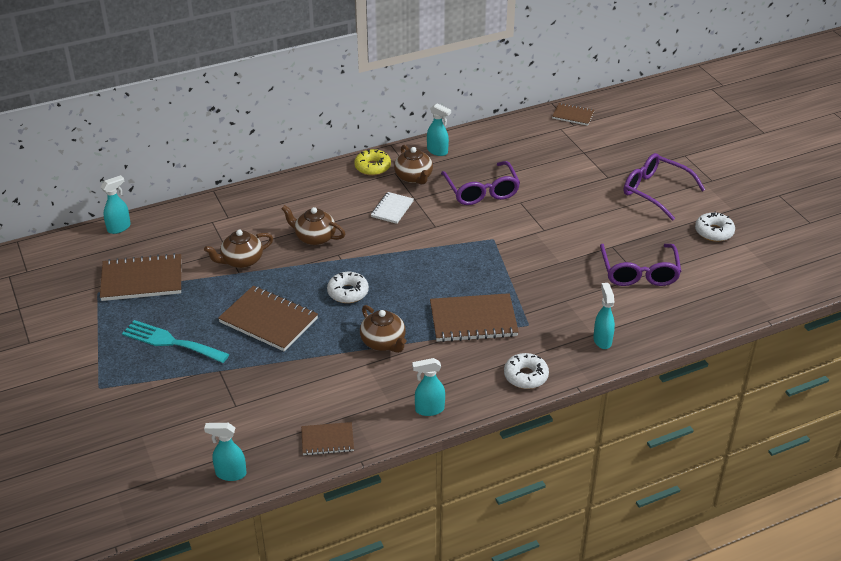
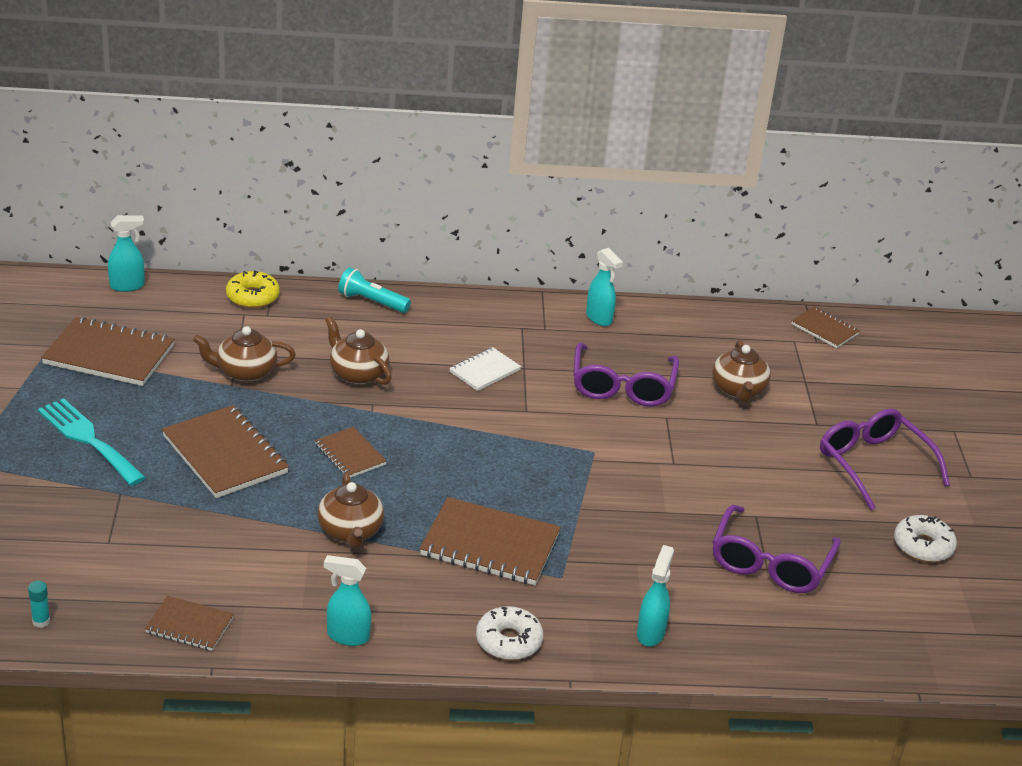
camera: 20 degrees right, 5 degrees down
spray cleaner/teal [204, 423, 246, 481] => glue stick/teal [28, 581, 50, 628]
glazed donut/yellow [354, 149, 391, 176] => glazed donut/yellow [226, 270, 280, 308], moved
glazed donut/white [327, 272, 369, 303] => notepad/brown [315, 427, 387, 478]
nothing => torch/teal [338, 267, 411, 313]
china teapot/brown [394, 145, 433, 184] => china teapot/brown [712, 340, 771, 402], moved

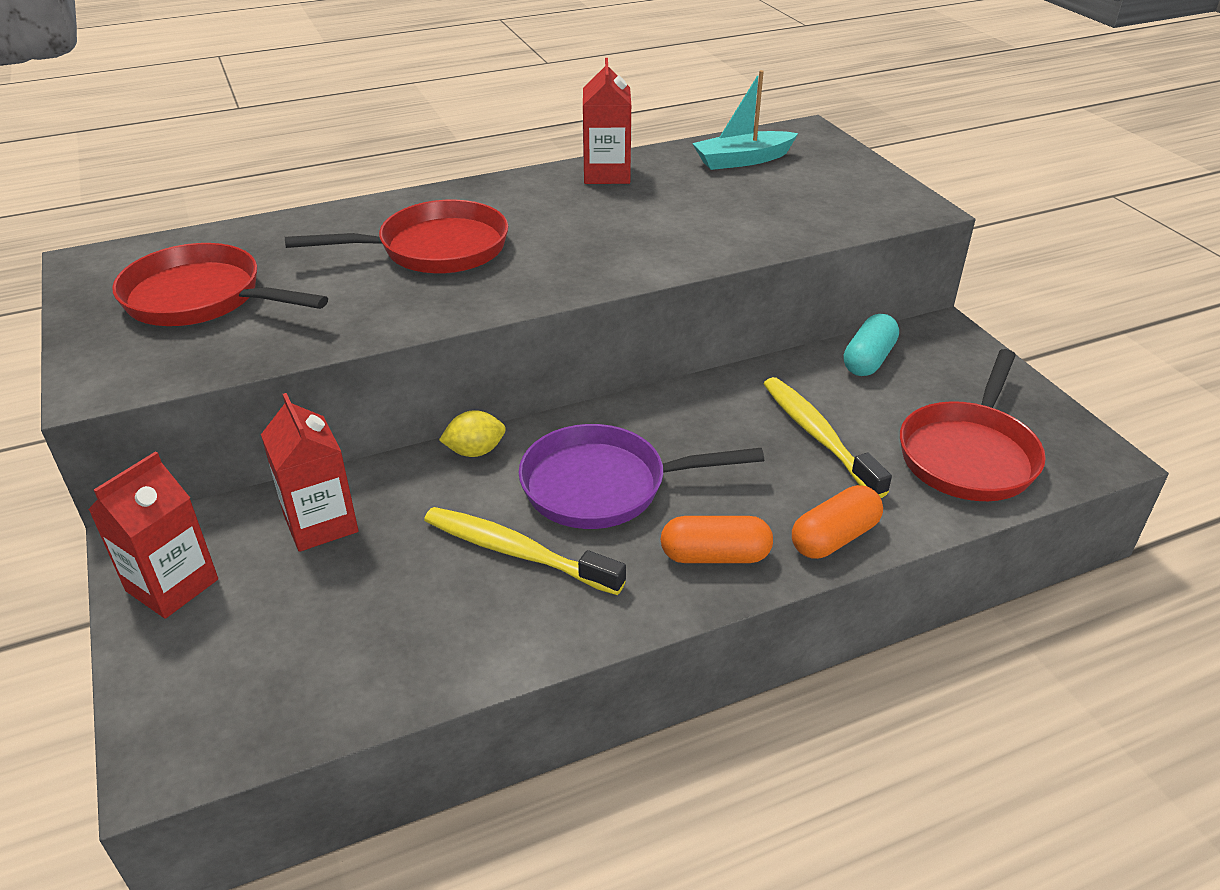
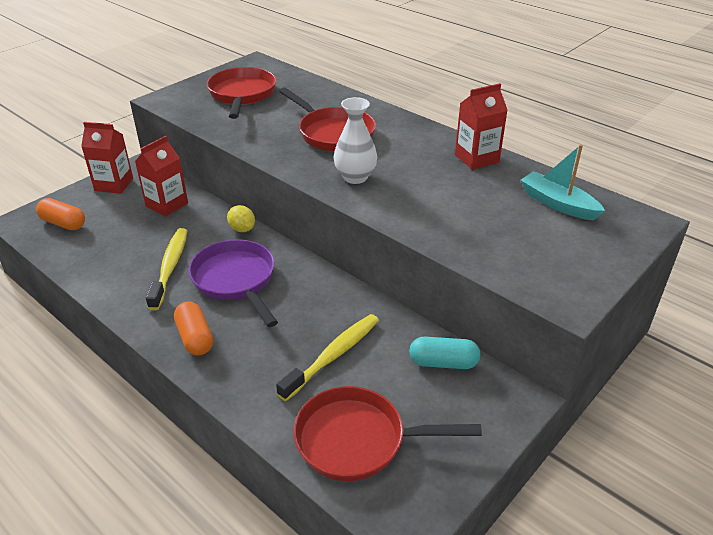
camera: 65 degrees right, 0 degrees up
pill shape/orange-coloured [792, 485, 883, 559] => pill shape/orange-coloured [36, 198, 85, 230], moved
nothing => tall vase/white [334, 97, 377, 184]

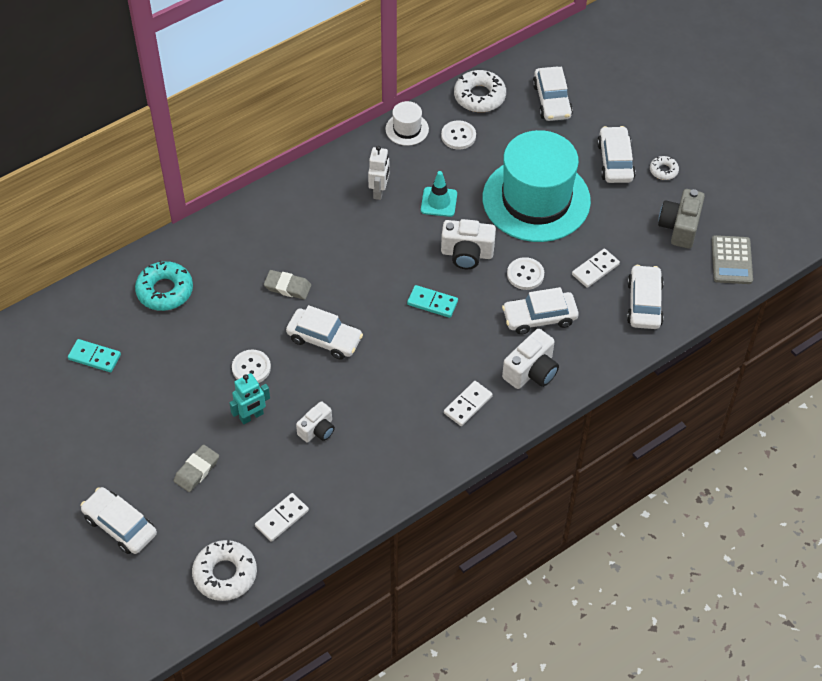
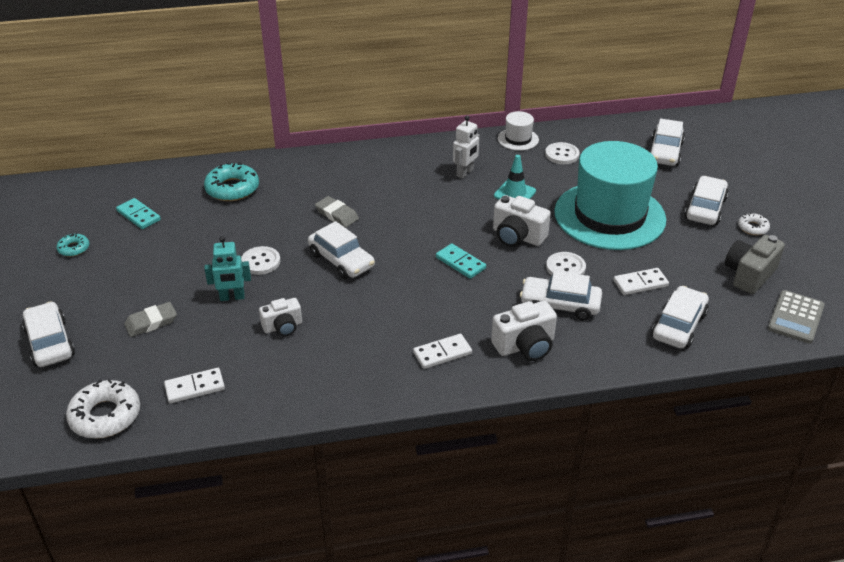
camera: 25 degrees right, 15 degrees down
nothing => glazed donut/teal [56, 233, 89, 257]
glazed donut/white [454, 70, 506, 112] => nothing

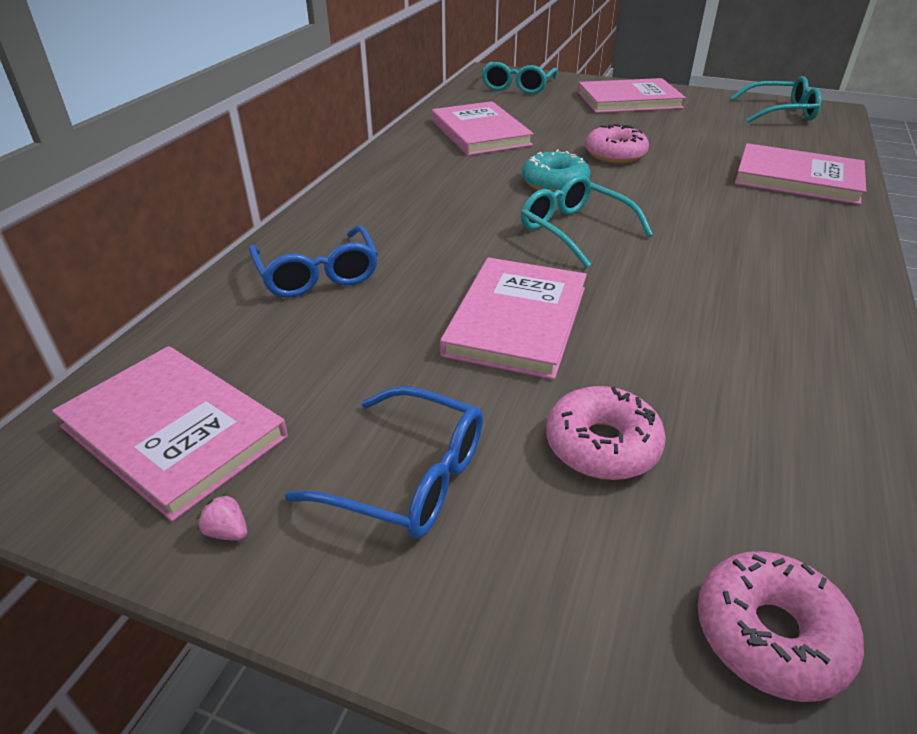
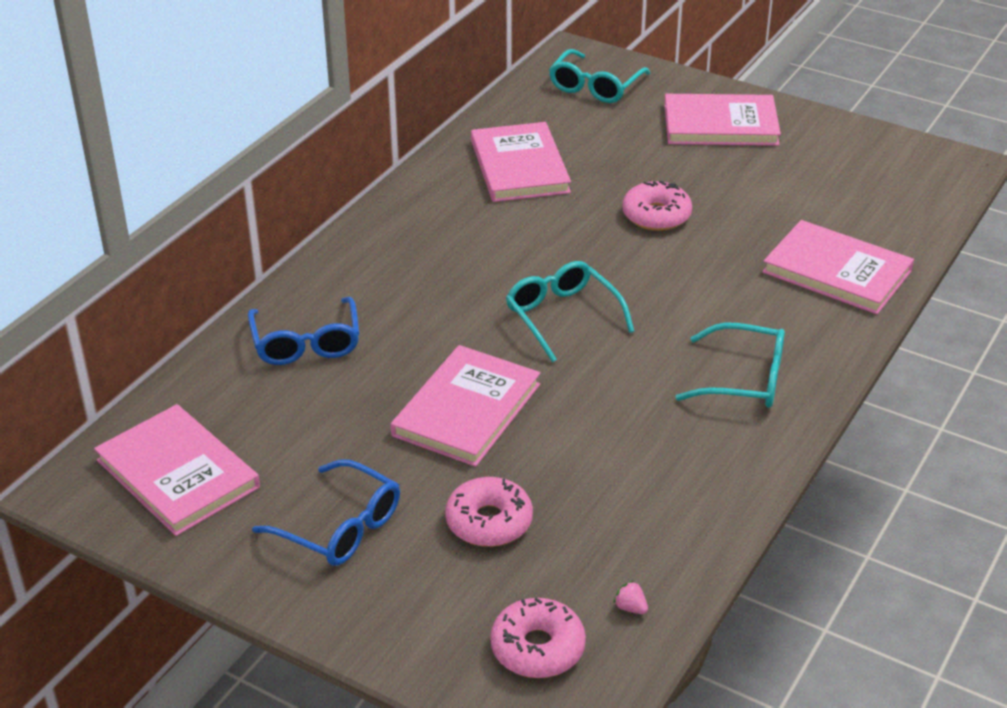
camera: 10 degrees right, 0 degrees up
berry/rosy [197, 493, 247, 541] => berry/rosy [614, 581, 648, 614], moved
spectacles/teal [730, 76, 821, 123] => spectacles/teal [676, 322, 785, 408], moved
glazed donut/teal [522, 150, 590, 193] => nothing

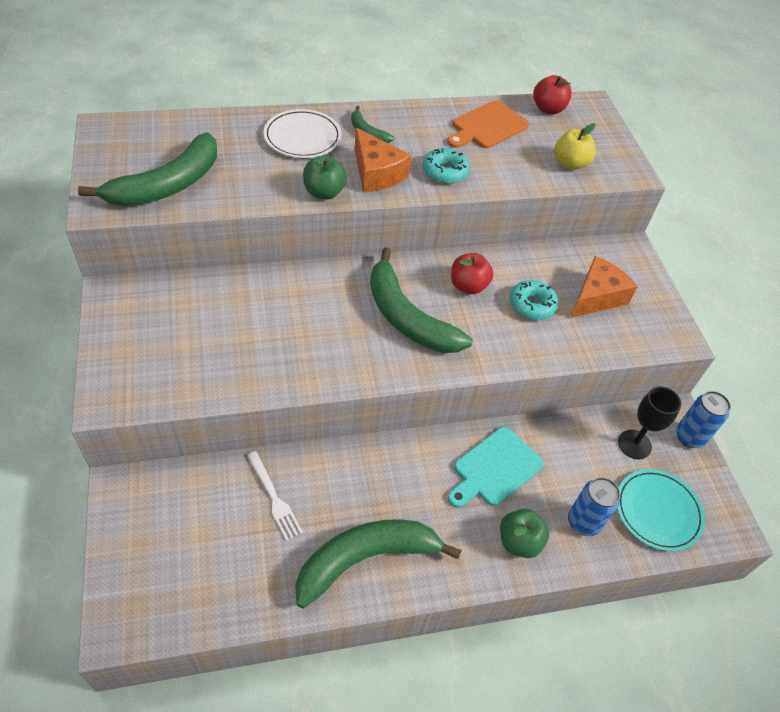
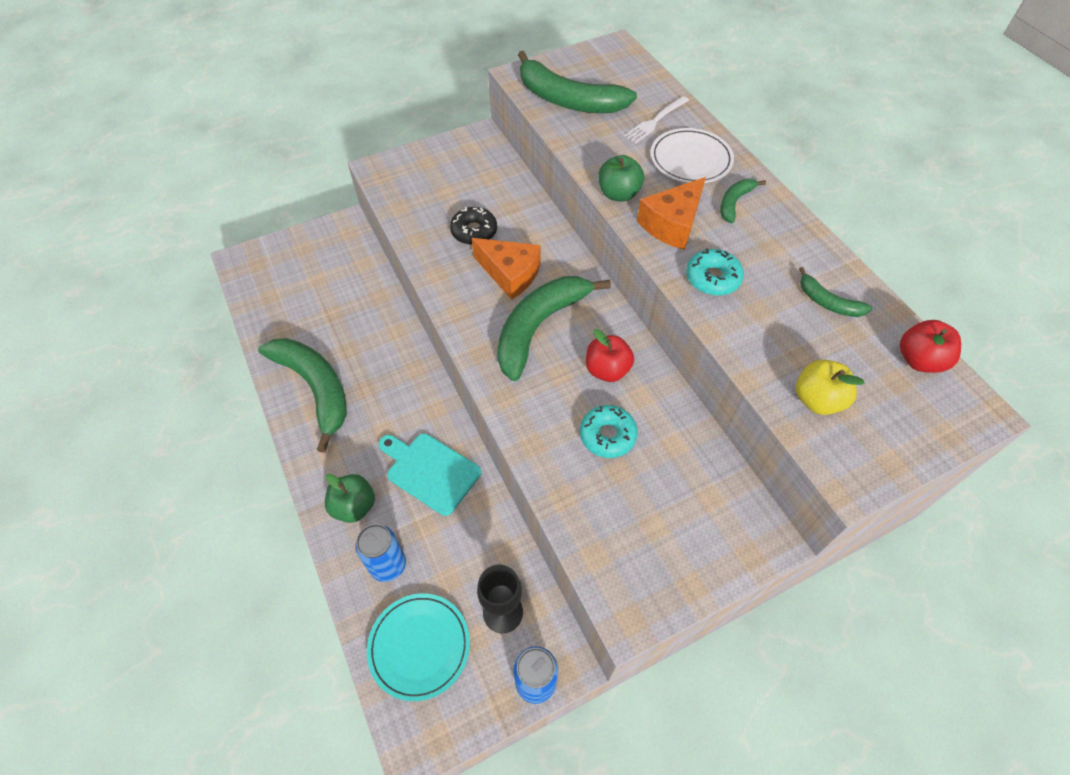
camera: 80 degrees right, 5 degrees up
nothing => glazed donut/black [450, 207, 497, 245]
cheese/orange-coloured [571, 256, 638, 318] => cheese/orange-coloured [472, 238, 541, 300], moved
table fork/white [247, 451, 303, 541] => table fork/white [624, 96, 689, 143], moved
chopping board/orange-coloured [447, 100, 529, 148] => banana fruit/emerald [799, 267, 872, 317]

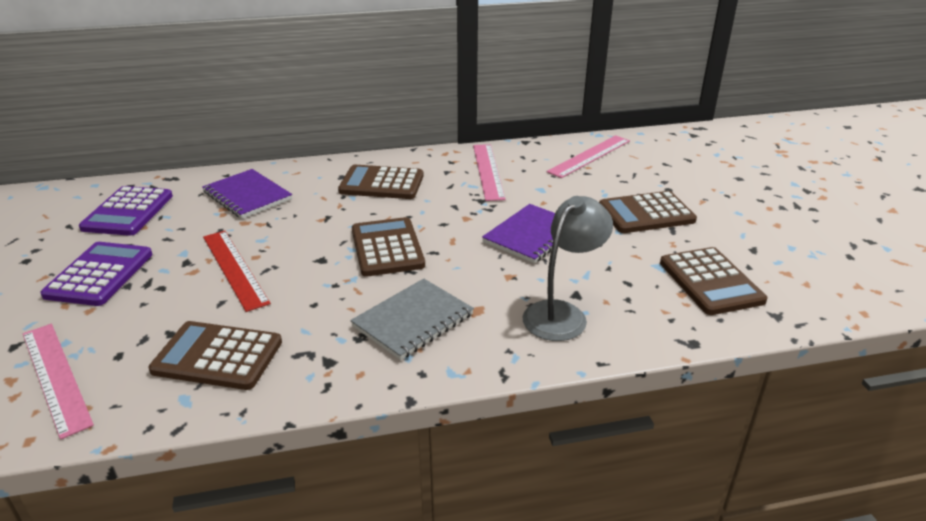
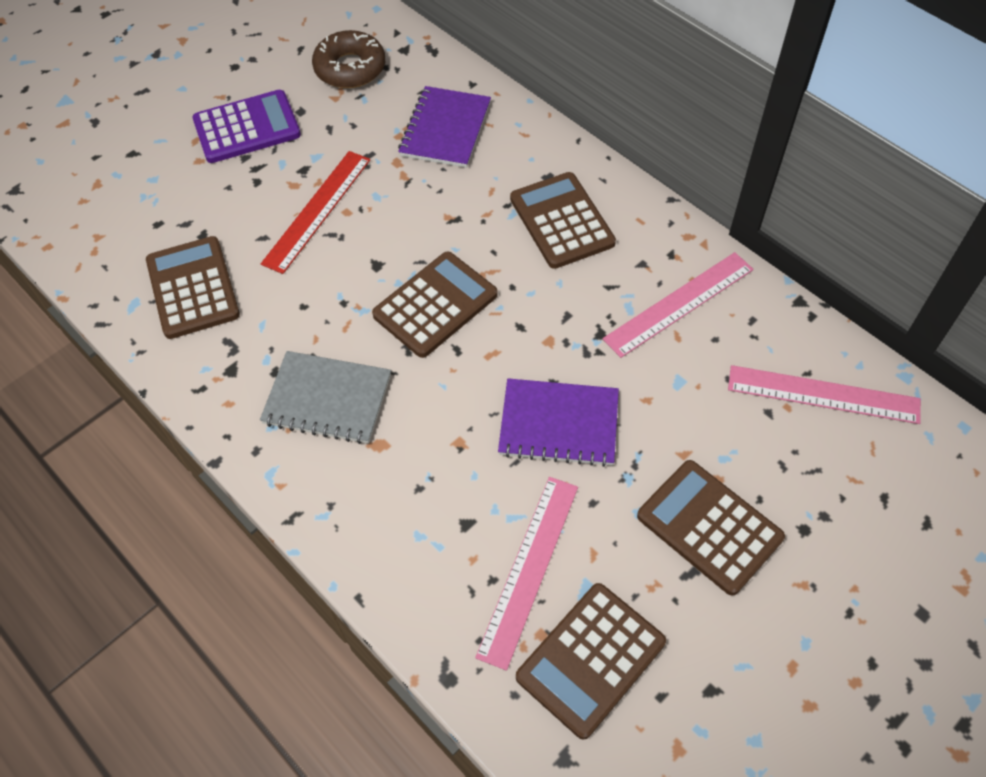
camera: 60 degrees right, 25 degrees up
calculator/purple [79, 186, 173, 236] => glazed donut/brown [312, 30, 385, 88]
straightedge/rosy [23, 324, 94, 440] => straightedge/rosy [475, 477, 578, 671], moved
reading lamp/ash-grey [523, 196, 613, 341] => nothing

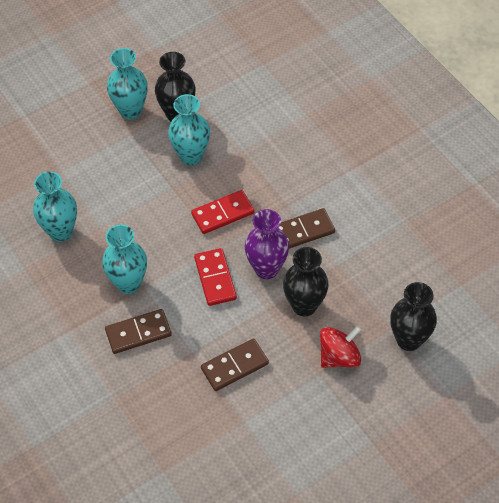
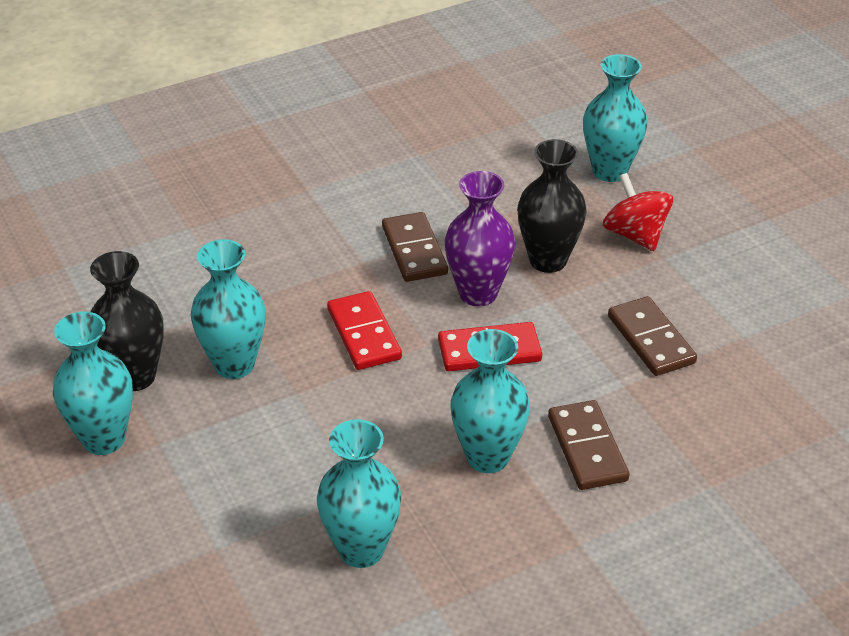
camera: 85 degrees left, 15 degrees down
tall vase/black [390, 282, 437, 351] => tall vase/teal [583, 54, 648, 182]

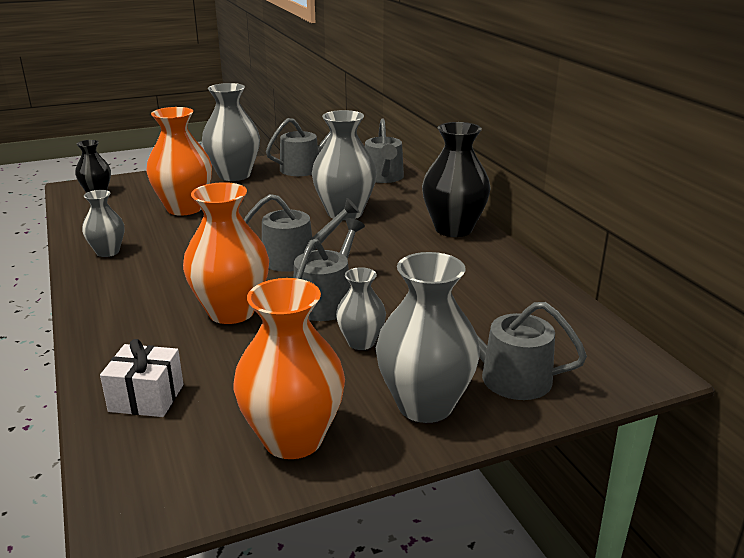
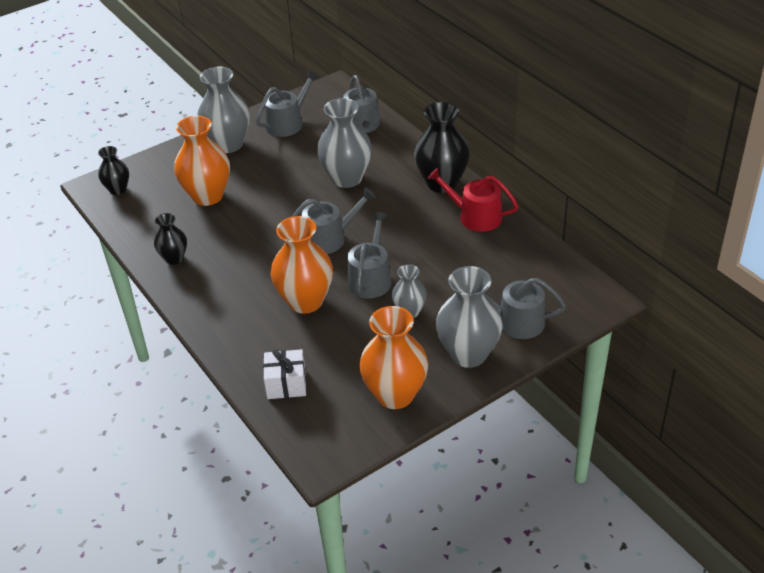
camera: 10 degrees left, 15 degrees up
tall vase/ash-grey [82, 190, 124, 257] => tall vase/black [154, 213, 187, 265]
nothing => watering pot/crimson [427, 168, 518, 232]

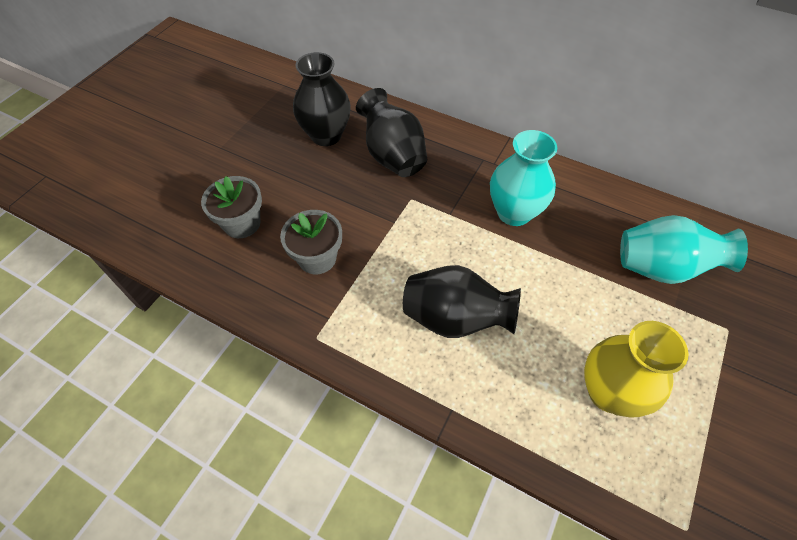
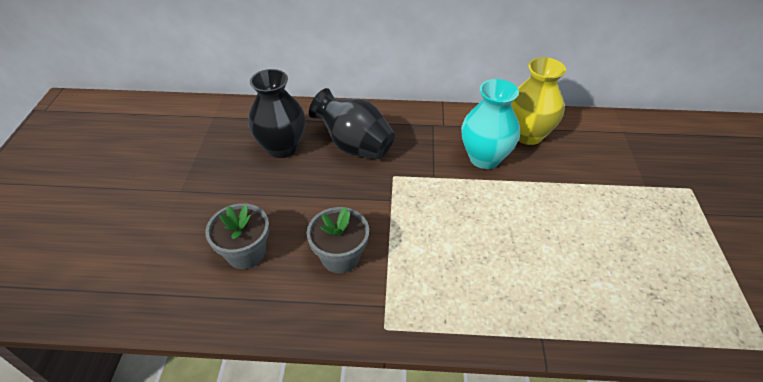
camera: 25 degrees left, 10 degrees down
tall vase/yellow [584, 321, 688, 418] => tall vase/yellow [511, 57, 566, 145], moved
tall vase/black [403, 265, 521, 338] => nothing
tall vase/teal [620, 215, 748, 284] => nothing

